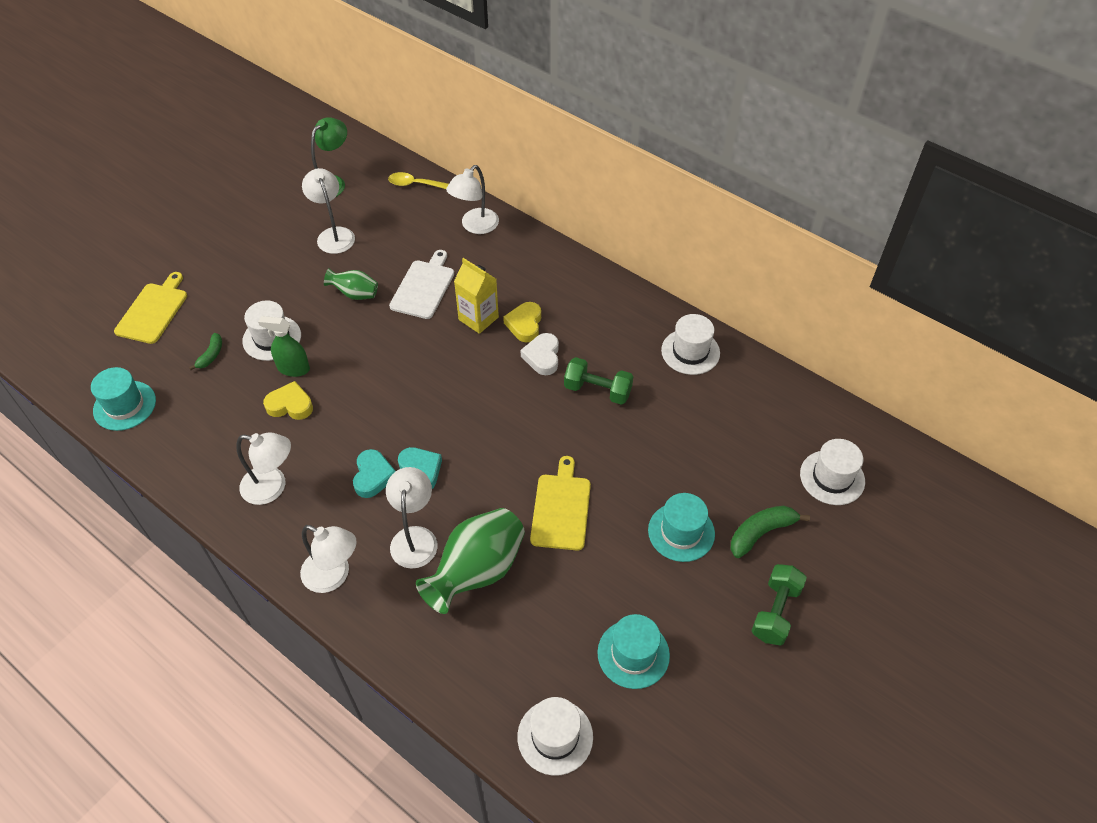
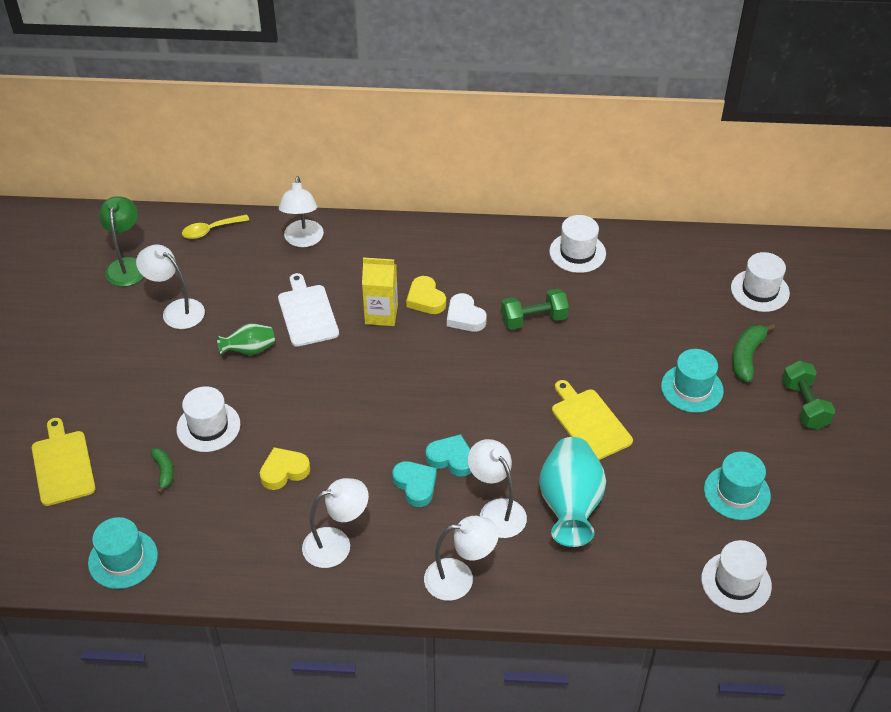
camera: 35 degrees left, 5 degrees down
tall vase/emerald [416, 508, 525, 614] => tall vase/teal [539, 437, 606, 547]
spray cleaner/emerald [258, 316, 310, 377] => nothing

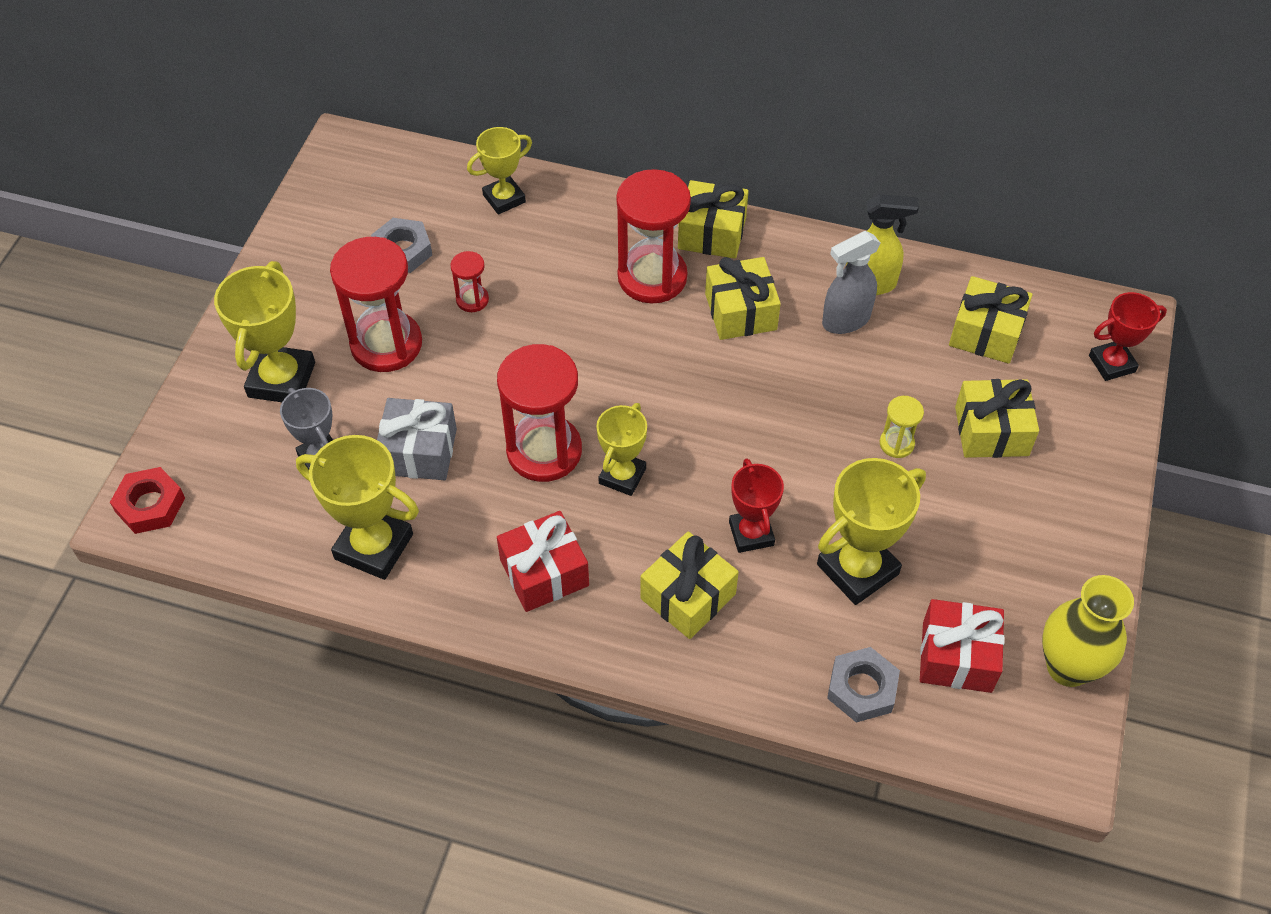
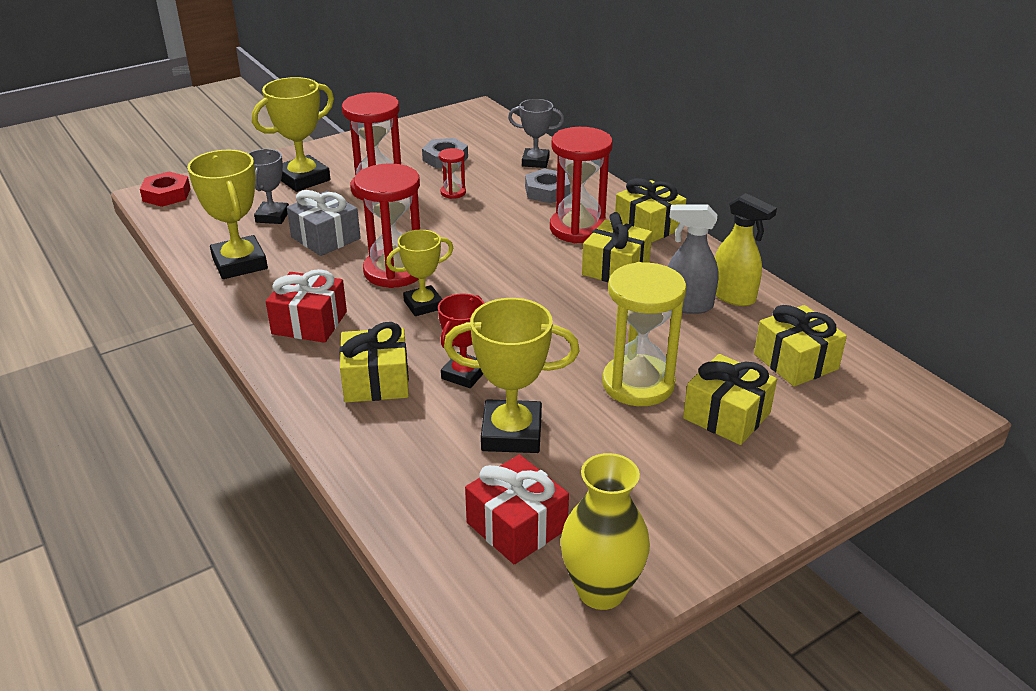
camera: 40 degrees right, 20 degrees down
award cup/yellow [467, 127, 532, 215] => award cup/ash-grey [508, 99, 564, 168]
hex nut/ash-grey [827, 647, 900, 723] => hex nut/ash-grey [525, 168, 570, 203], moved
hourglass/yellow [880, 396, 924, 458] => hourglass/yellow [602, 262, 687, 406], x2.15
award cup/crimson [1089, 292, 1167, 381] => nothing

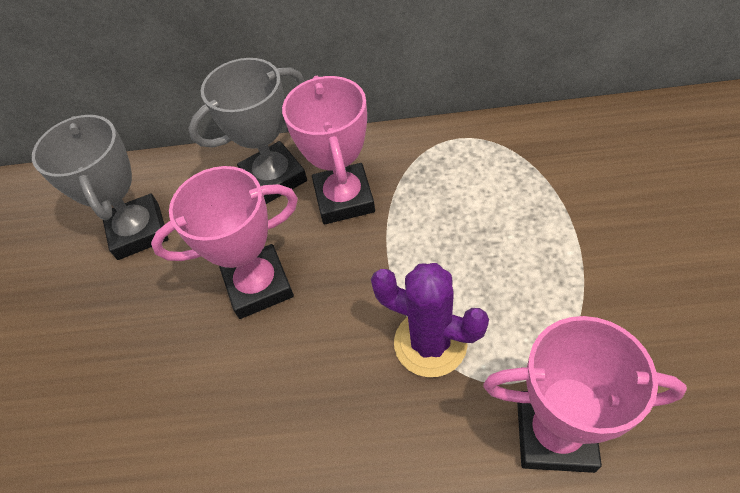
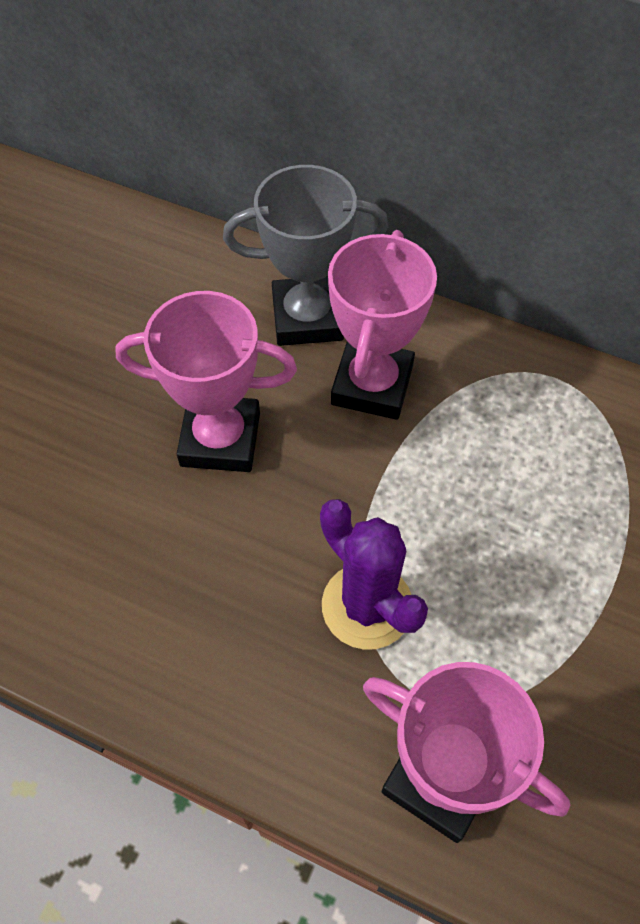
camera: 20 degrees right, 5 degrees up
award cup/ash-grey [32, 115, 169, 260] => nothing

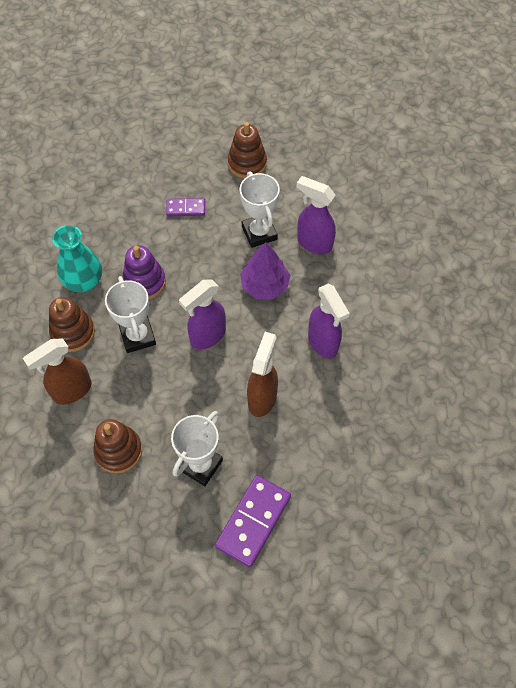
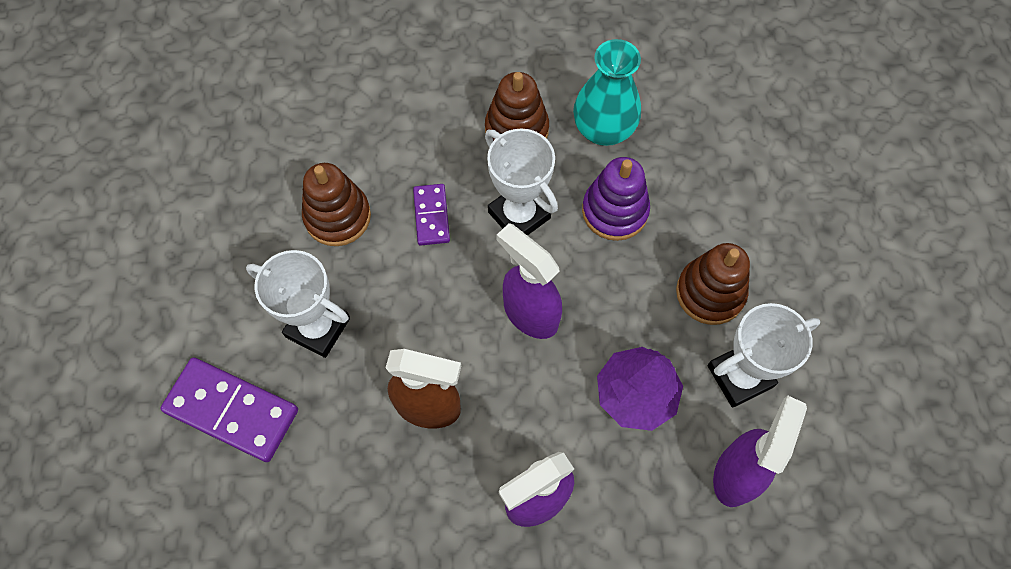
camera: 85 degrees right, 5 degrees up
domino piece/purple [166, 198, 205, 216] => domino piece/purple [413, 184, 450, 246], moved
award cup/white [105, 276, 156, 353] => award cup/white [485, 129, 558, 236], 75 degrees clockwise
ring stacker/brown [228, 122, 267, 178] => ring stacker/brown [676, 243, 750, 325], moved
spray cleaner/brown [23, 339, 92, 405] => nothing

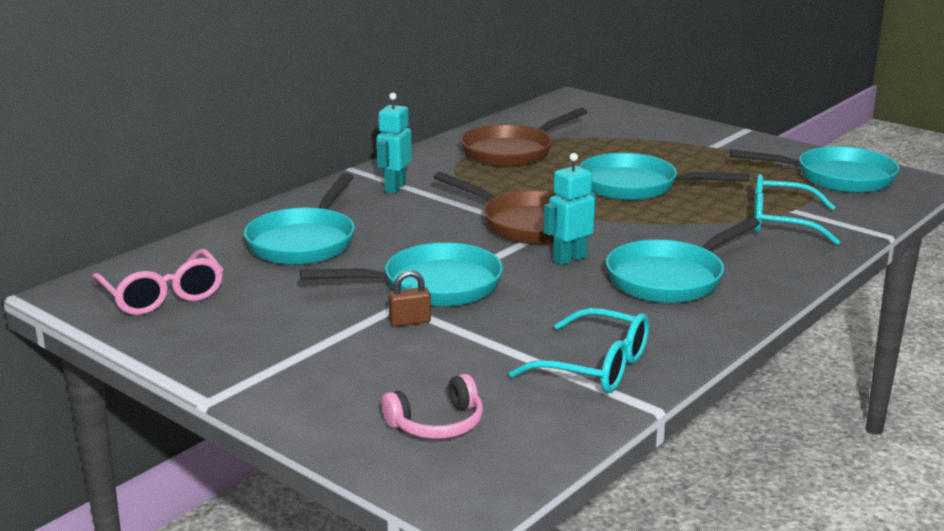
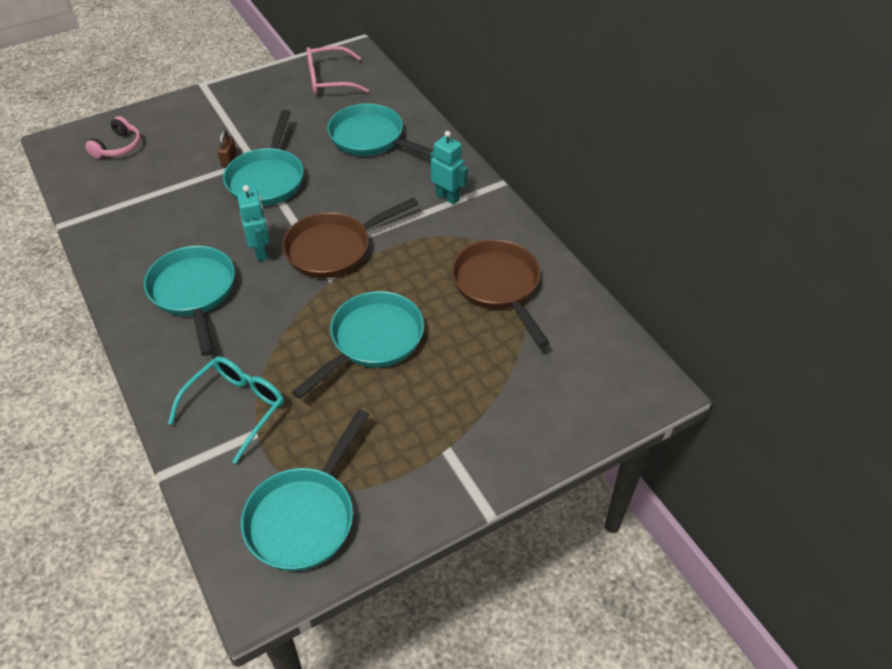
camera: 110 degrees right, 25 degrees up
headphones/rosy [382, 374, 483, 439] => headphones/rosy [85, 116, 141, 158], 150 degrees counterclockwise
spectacles/teal [509, 308, 649, 393] => nothing

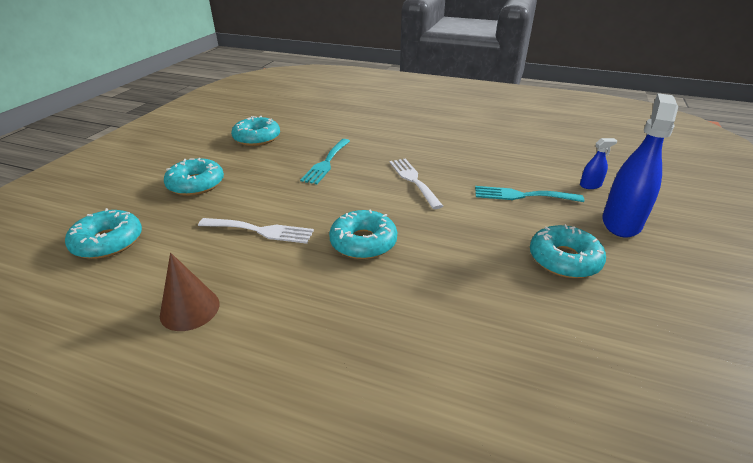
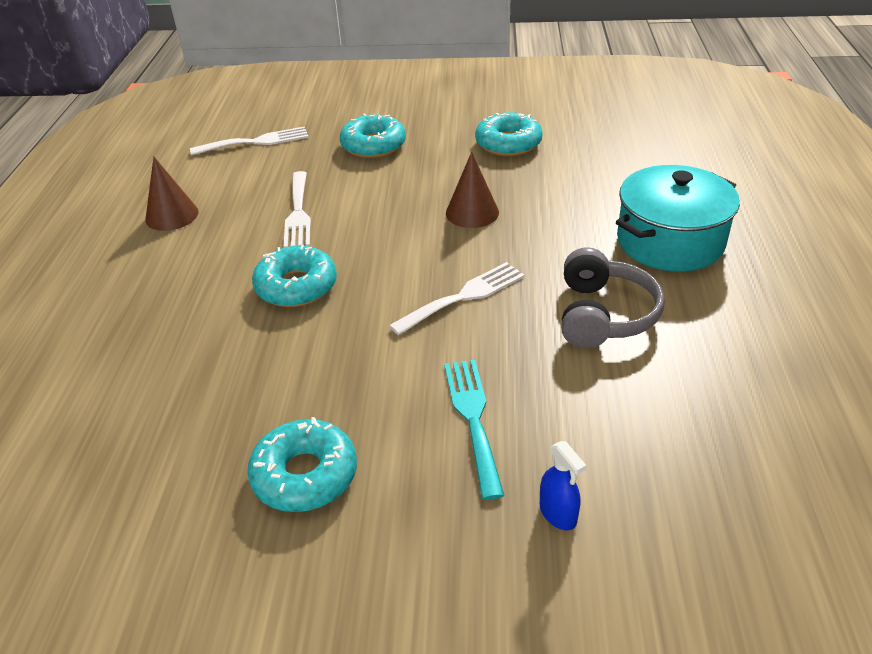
camera: 75 degrees right, 5 degrees up
glazed donut/teal [65, 208, 142, 259] => table fork/white [190, 127, 309, 155]
table fork/teal [300, 139, 350, 184] => solid cone/brown [446, 152, 499, 228]
nothing => headphones/ash-grey [561, 247, 665, 348]
nothing => cooking pot/teal [616, 165, 740, 272]
spray cleaner/royal blue [602, 93, 678, 237] => nothing

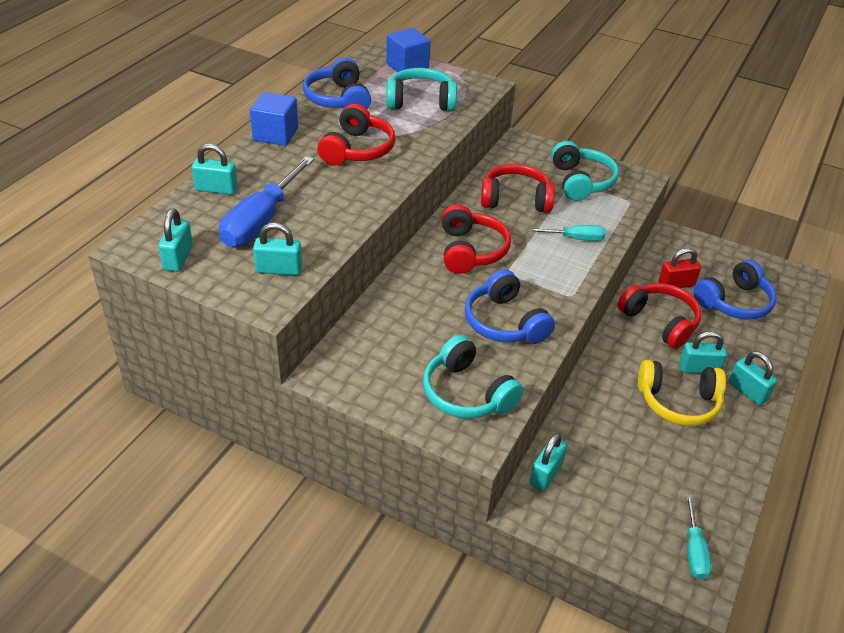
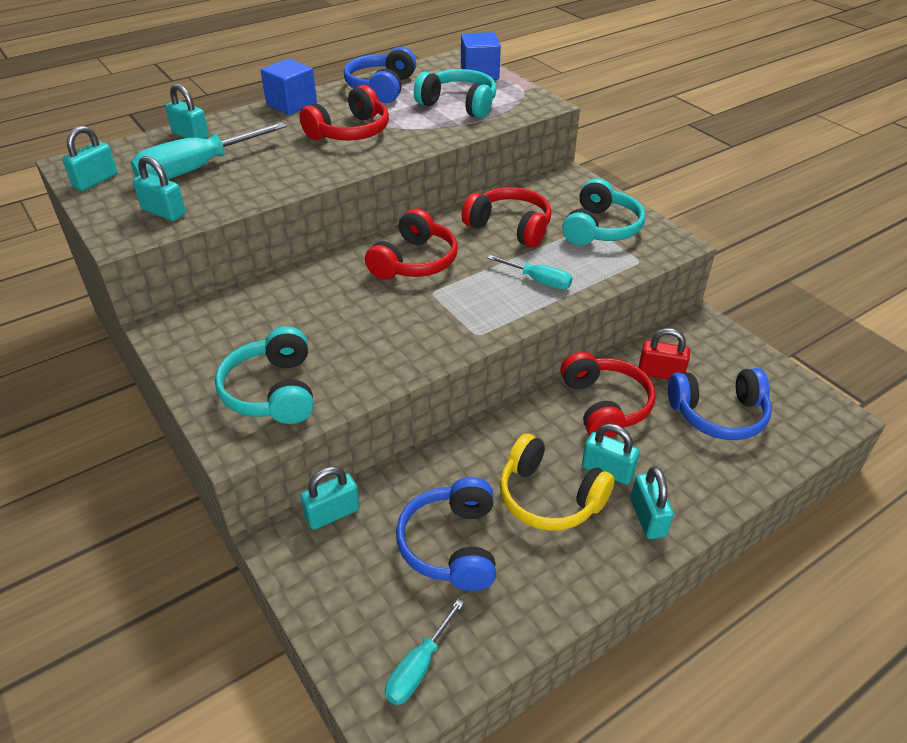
camera: 30 degrees right, 0 degrees up
screwdriver/royal blue [219, 156, 314, 247] => screwdriver/teal [130, 122, 287, 180]
headphones/royal blue [465, 269, 555, 344] => headphones/royal blue [396, 477, 496, 591], moved

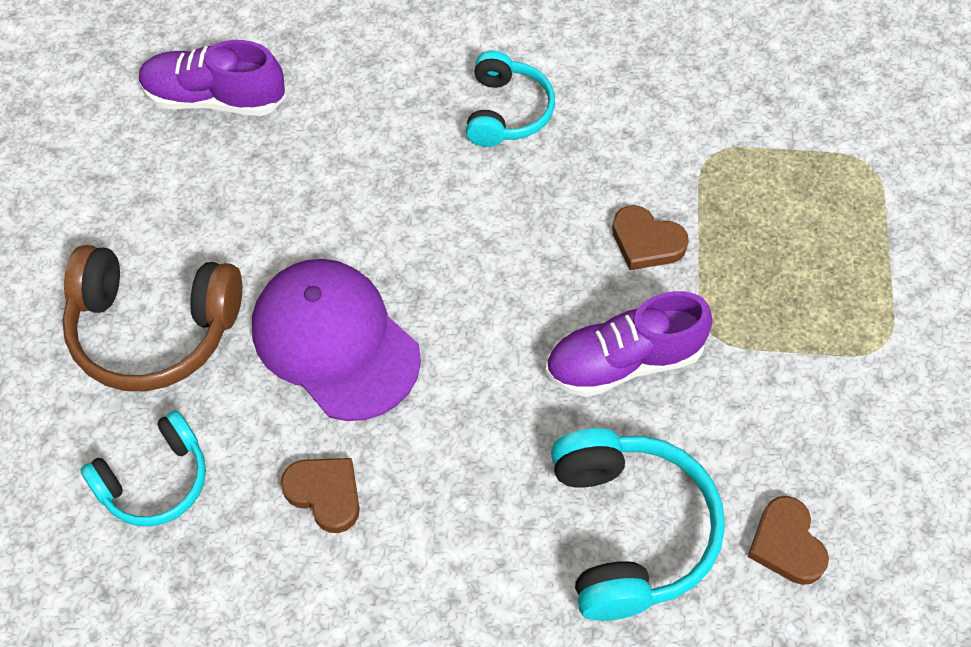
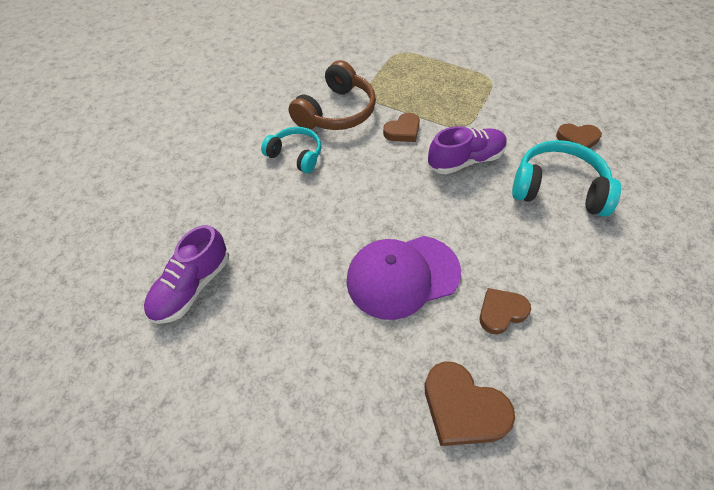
camera: 65 degrees left, 5 degrees down
headphones/brown [62, 245, 242, 391] => headphones/brown [289, 60, 376, 130], moved
headphones/teal [80, 410, 206, 526] => love heart/brown [425, 361, 515, 446]
lace-up shoe/purple [545, 291, 712, 397] => lace-up shoe/purple [428, 126, 507, 174], 120 degrees counterclockwise

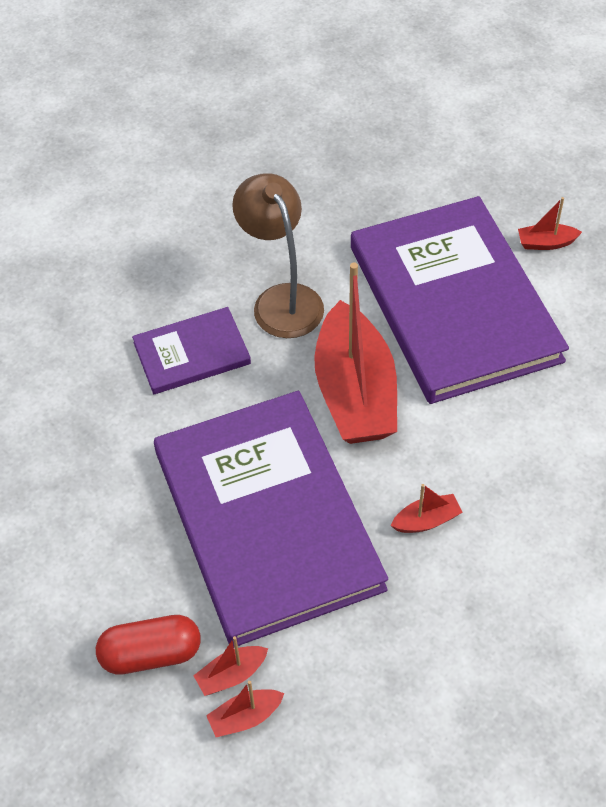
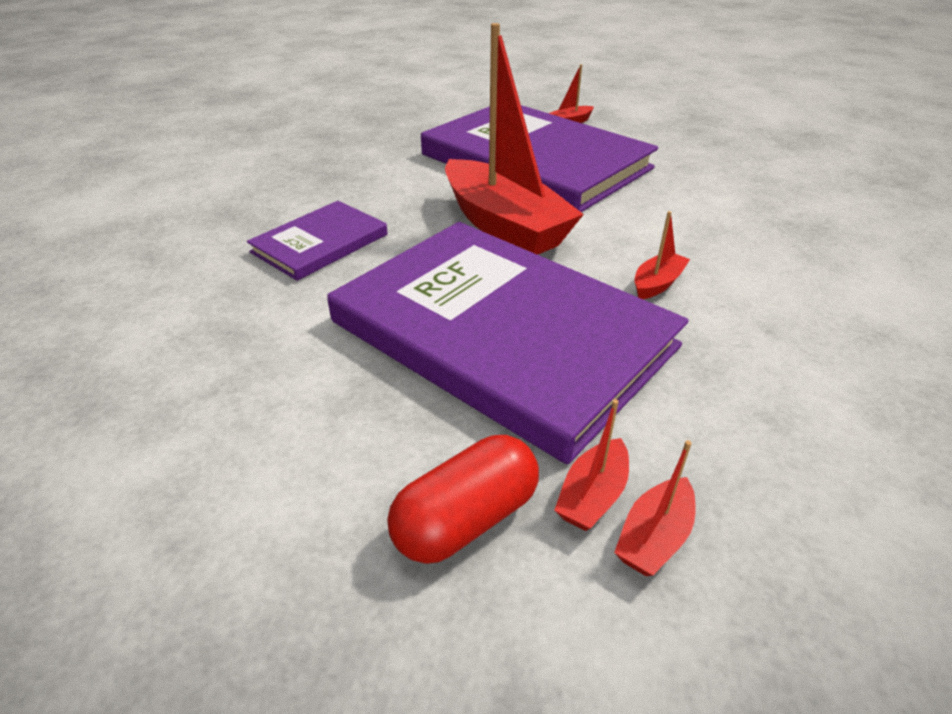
camera: 30 degrees left, 15 degrees down
reading lamp/brown [232, 173, 324, 338] => nothing

